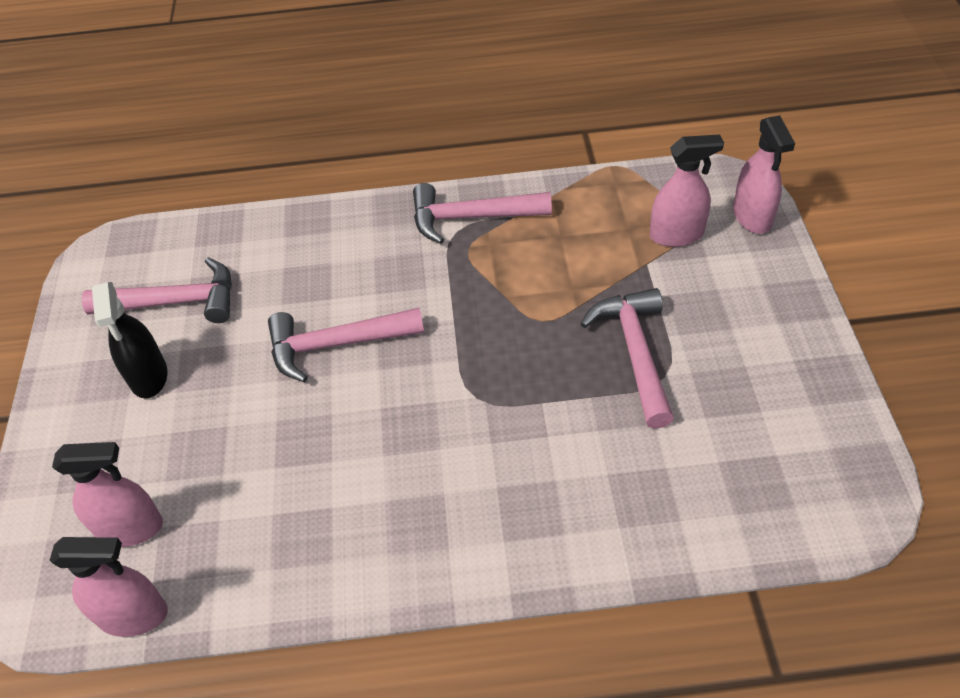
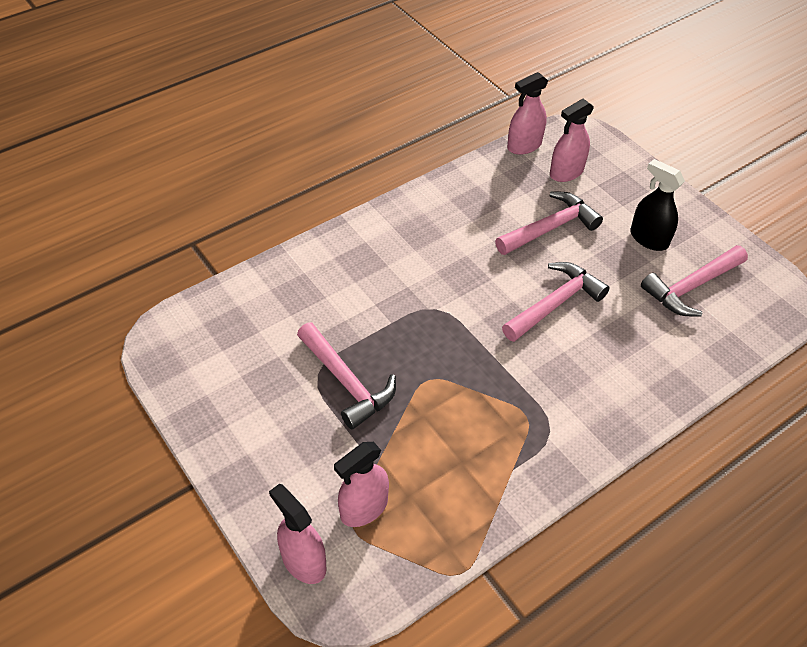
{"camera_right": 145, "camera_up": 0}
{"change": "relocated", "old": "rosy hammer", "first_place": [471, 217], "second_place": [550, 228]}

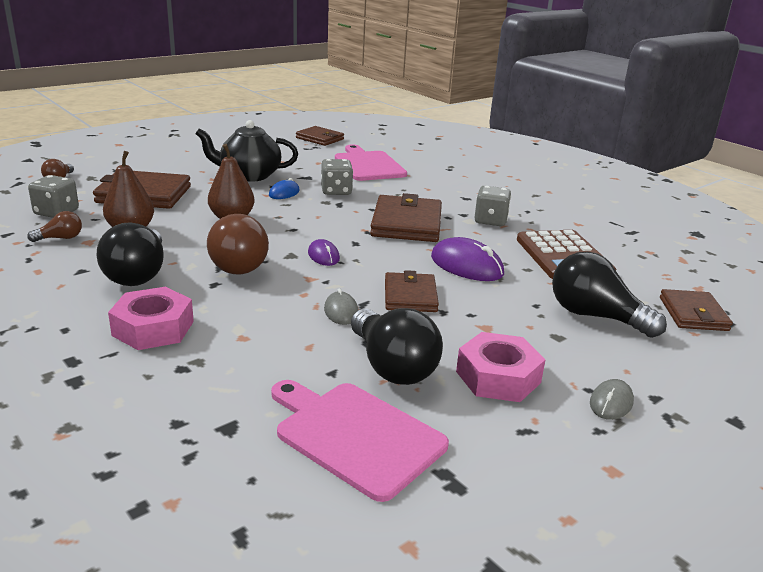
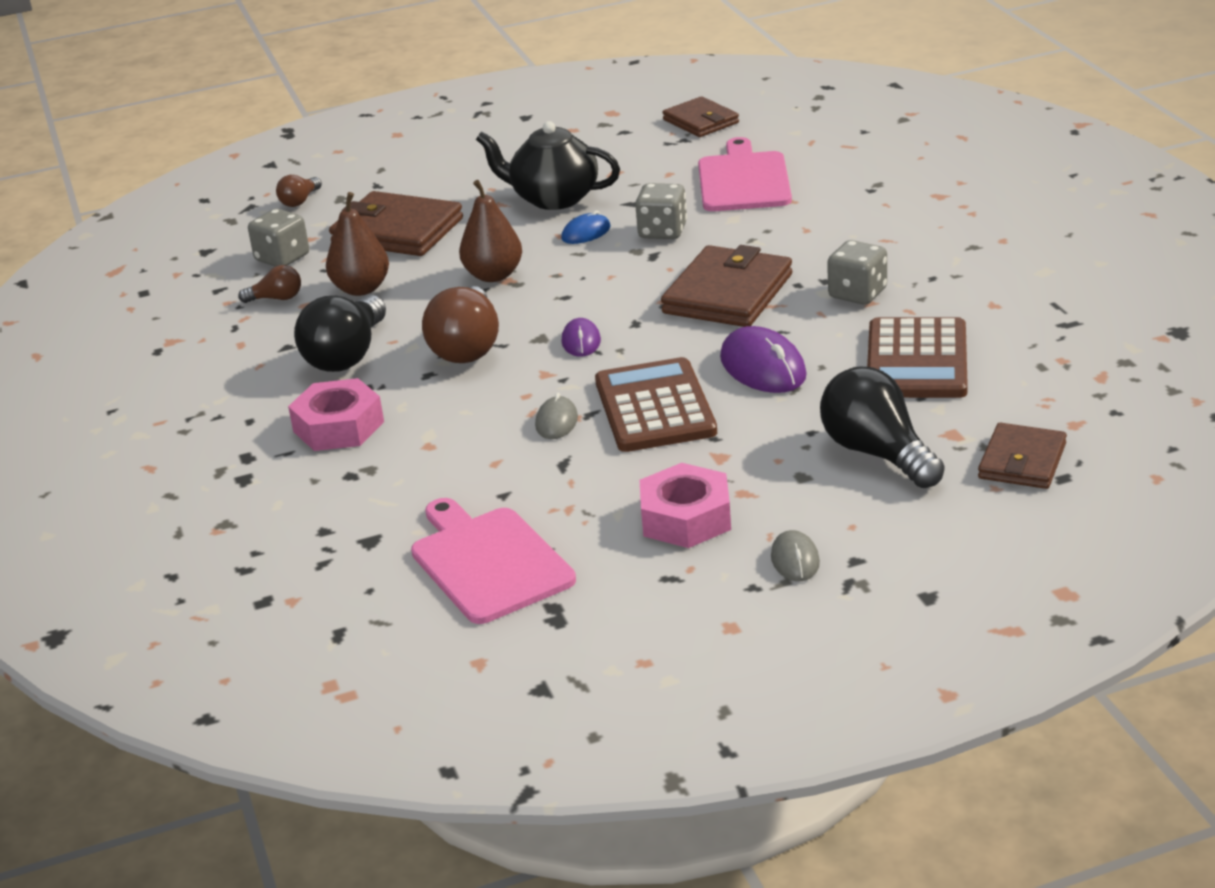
{"camera_right": 25, "camera_up": 5}
{"change": "missing", "old": "jet-black bulb", "first_place": [392, 366]}
{"change": "exchanged", "old": "brown billfold", "new": "brown calculator", "first_place": [410, 296], "second_place": [655, 407]}
{"change": "spun", "old": "grey PC mouse", "first_place": [611, 402], "second_place": [795, 560], "degrees": -60}

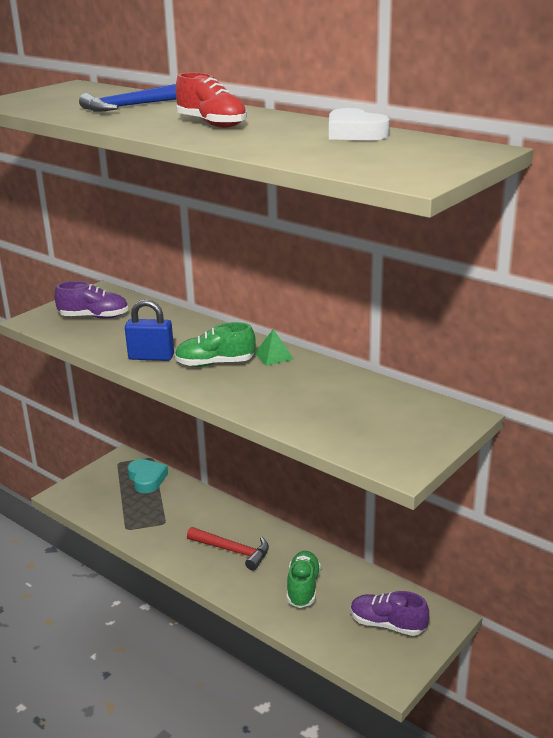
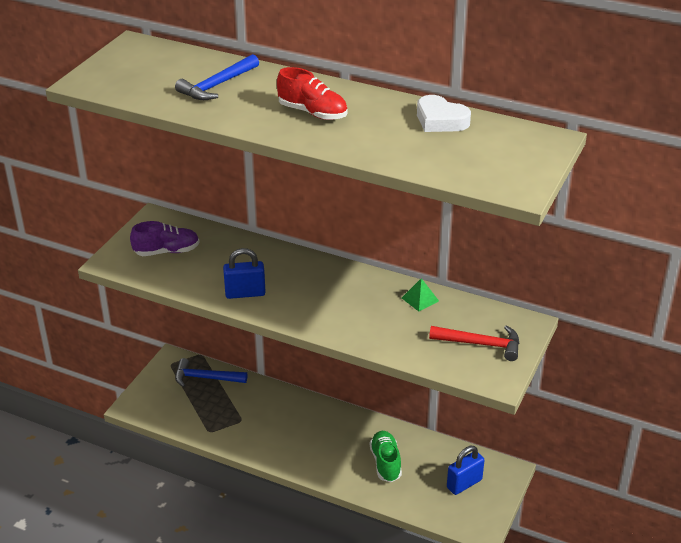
{"camera_right": -15, "camera_up": 10}
{"change": "missing", "old": "leaf-green shoe", "first_place": [215, 363]}
{"change": "relocated", "old": "crimson hammer", "first_place": [232, 551], "second_place": [480, 344]}
{"change": "relocated", "old": "leaf-green pyramid", "first_place": [274, 356], "second_place": [420, 299]}
{"change": "exchanged", "old": "turquoise heart", "new": "cobalt hammer", "first_place": [147, 479], "second_place": [206, 378]}
{"change": "exchanged", "old": "purple shoe", "new": "cobalt padlock", "first_place": [387, 624], "second_place": [464, 484]}

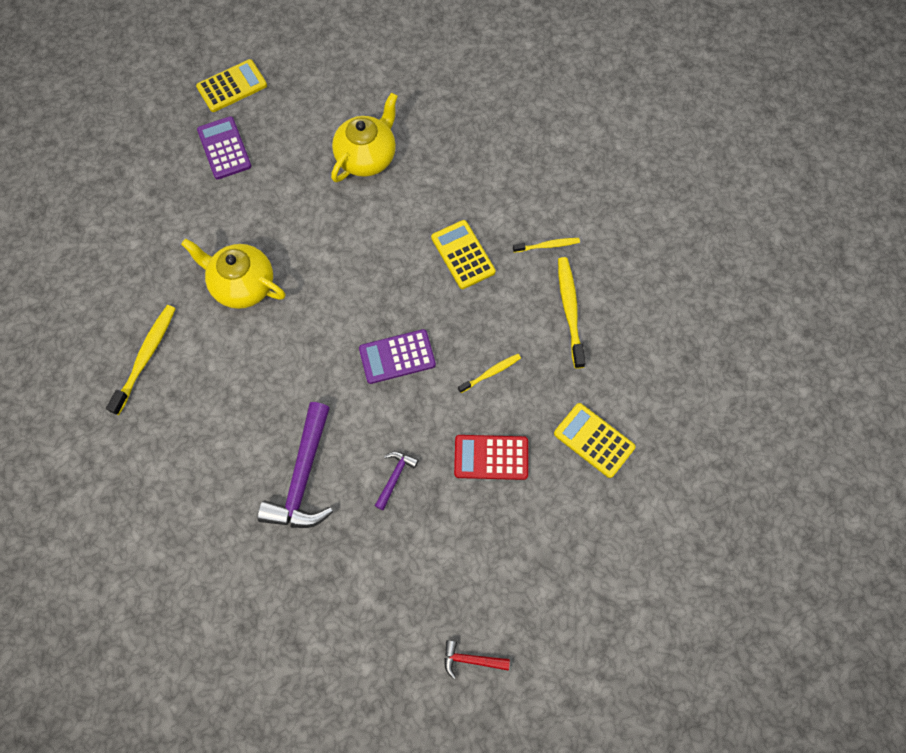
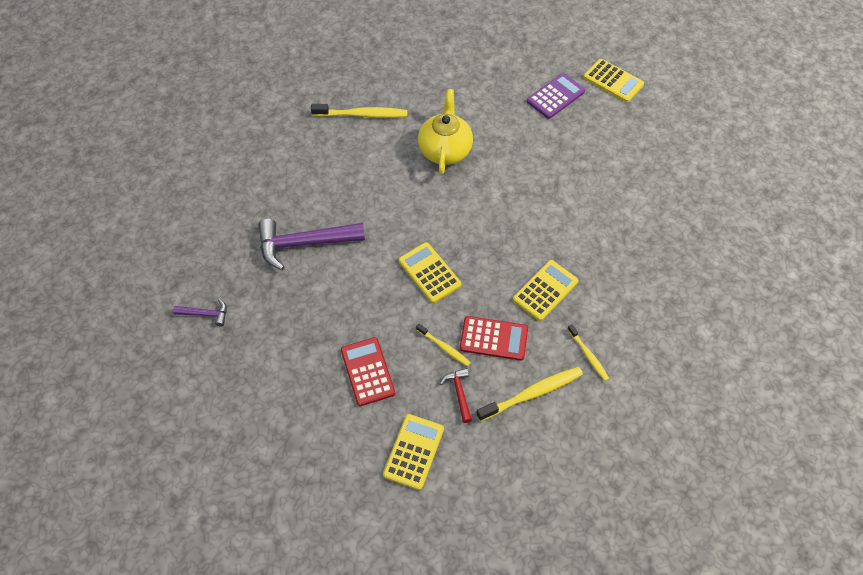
{"camera_right": 70, "camera_up": -10}
{"change": "missing", "old": "yellow china teapot", "first_place": [367, 157]}
{"change": "appeared", "new": "crimson calculator", "second_place": [493, 338]}
{"change": "relocated", "old": "purple hammer", "first_place": [395, 477], "second_place": [206, 314]}
{"change": "relocated", "old": "crimson hammer", "first_place": [470, 660], "second_place": [459, 393]}
{"change": "colour", "old": "purple calculator", "new": "yellow calculator", "first_place": [397, 357], "second_place": [429, 273]}

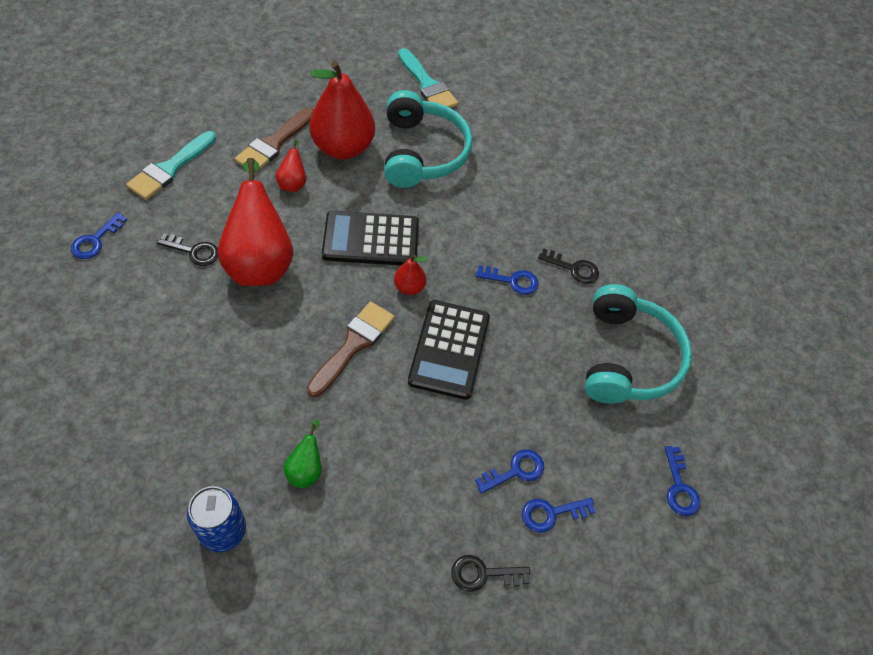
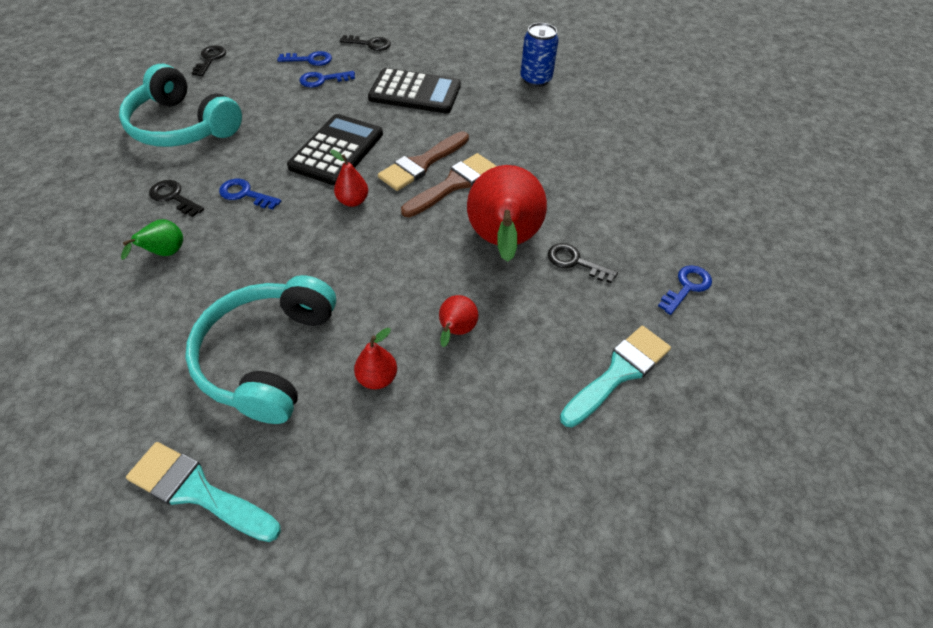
{"camera_right": -165, "camera_up": -5}
{"change": "relocated", "old": "brown paint brush", "first_place": [274, 143], "second_place": [453, 184]}
{"change": "relocated", "old": "leaf-green toy pear", "first_place": [306, 469], "second_place": [165, 254]}
{"change": "relocated", "old": "jet-black calculator", "first_place": [371, 239], "second_place": [415, 92]}
{"change": "colour", "old": "cobalt door key", "new": "jet-black door key", "first_place": [679, 487], "second_place": [210, 59]}
{"change": "spun", "old": "turquoise paint brush", "first_place": [427, 85], "second_place": [197, 491], "degrees": -45}
{"change": "spun", "old": "turquoise headset", "first_place": [628, 358], "second_place": [182, 126], "degrees": -75}
{"change": "size", "old": "crimson toy pear", "first_place": [343, 148], "second_place": [377, 378], "factor": 0.45}

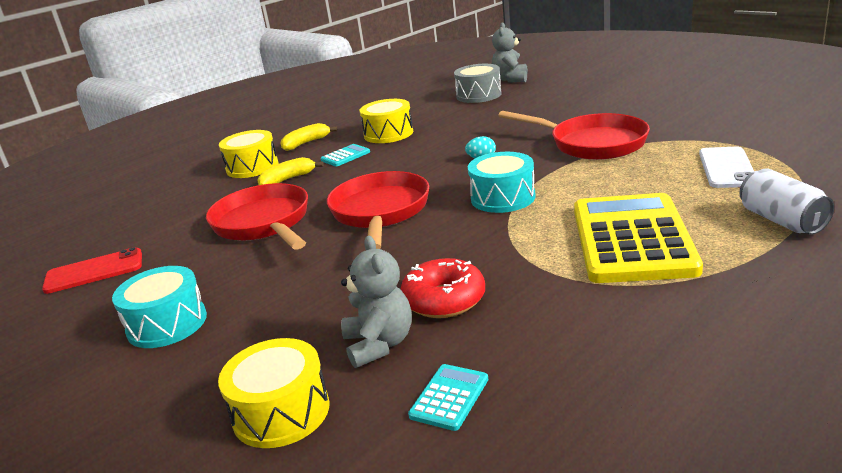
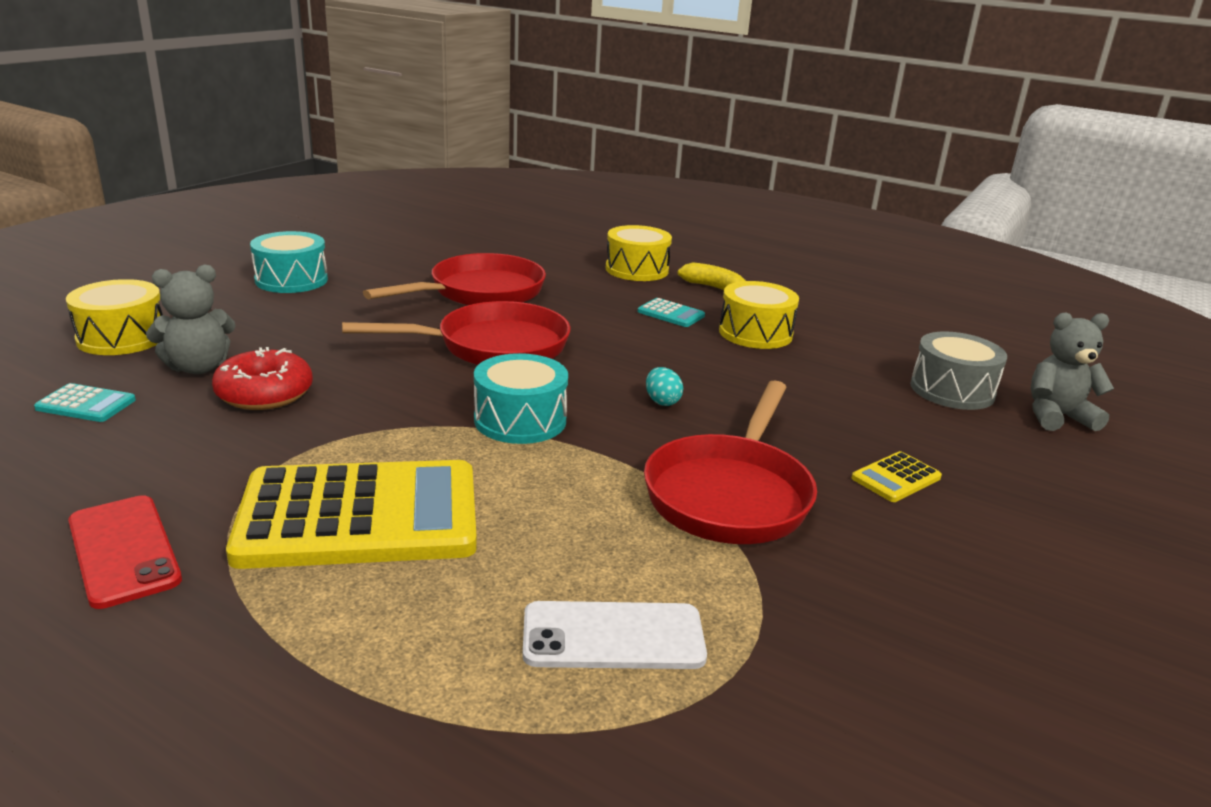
{"camera_right": 70, "camera_up": 0}
{"change": "missing", "old": "yellow banana", "first_place": [287, 180]}
{"change": "missing", "old": "pure white can", "first_place": [781, 221]}
{"change": "appeared", "new": "yellow calculator", "second_place": [896, 478]}
{"change": "relocated", "old": "crimson phone", "first_place": [94, 271], "second_place": [123, 550]}

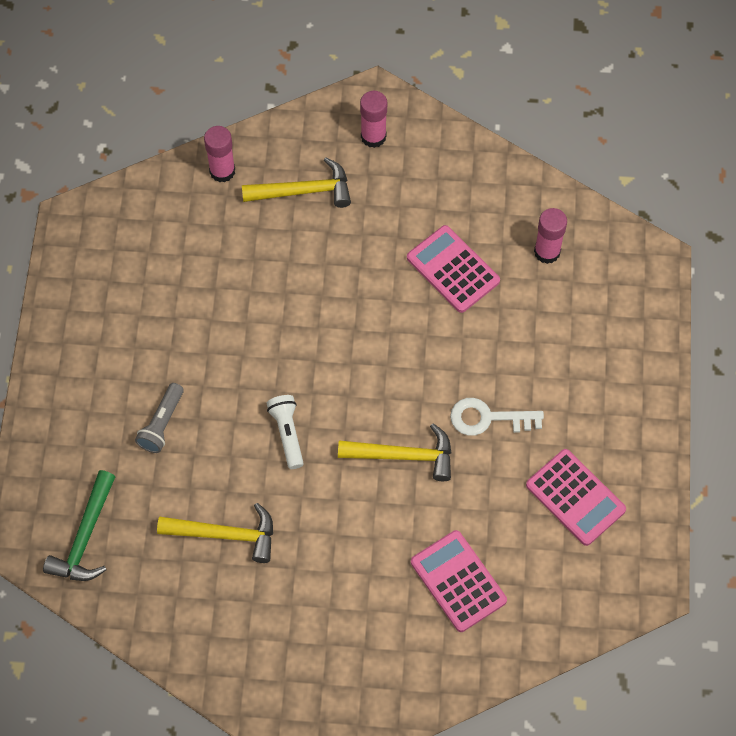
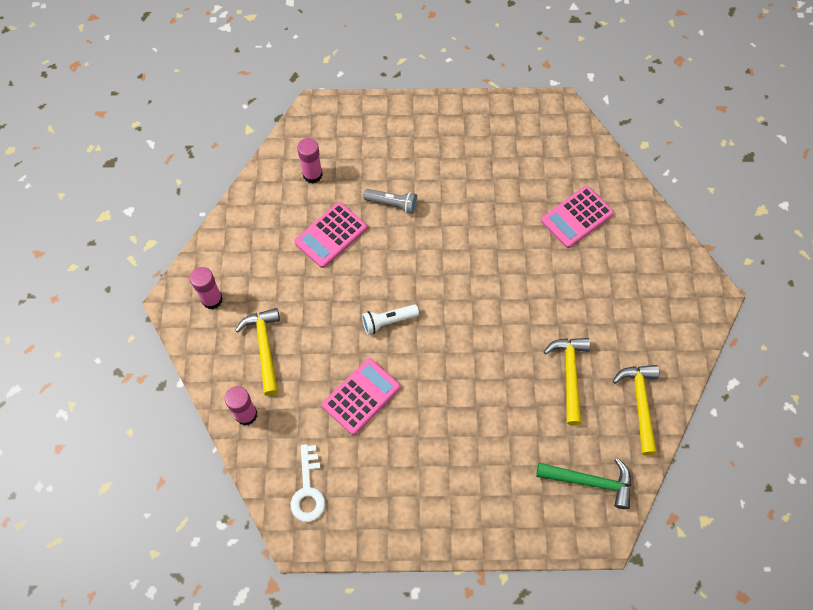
{"camera_right": -95, "camera_up": 0}
{"change": "relocated", "old": "grey flashlight", "first_place": [162, 424], "second_place": [392, 204]}
{"change": "relocated", "old": "pure white flashlight", "first_place": [287, 434], "second_place": [388, 321]}
{"change": "relocated", "old": "yellow hammer", "first_place": [404, 456], "second_place": [640, 403]}
{"change": "relocated", "old": "pure white door key", "first_place": [488, 418], "second_place": [308, 490]}
{"change": "relocated", "old": "rosy calculator", "first_place": [575, 497], "second_place": [361, 396]}

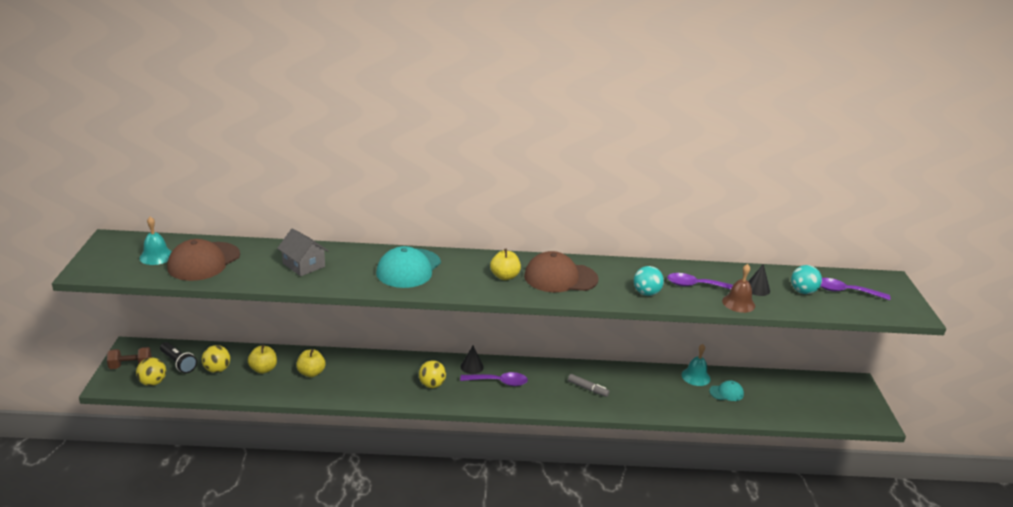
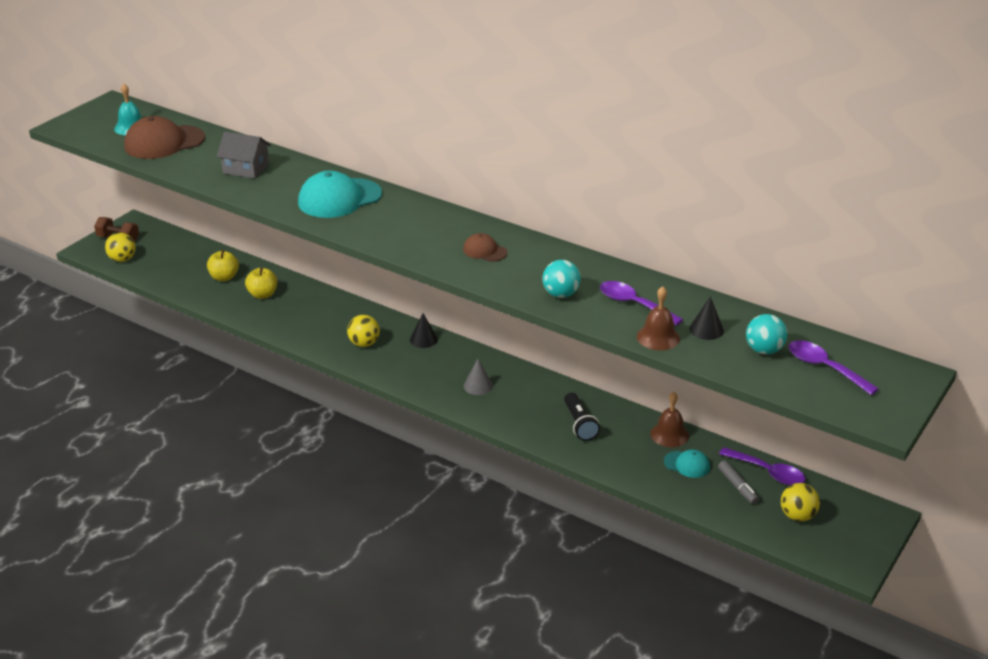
{"camera_right": 35, "camera_up": 5}
{"change": "missing", "old": "yellow toy apple", "first_place": [505, 276]}
{"change": "appeared", "new": "grey cone shape", "second_place": [478, 386]}
{"change": "relocated", "old": "jet-black flashlight", "first_place": [178, 363], "second_place": [579, 424]}
{"change": "relocated", "old": "yellow play ball", "first_place": [217, 369], "second_place": [797, 516]}
{"change": "relocated", "old": "purple tablespoon", "first_place": [499, 382], "second_place": [767, 472]}
{"change": "relocated", "old": "grey marker pen", "first_place": [588, 389], "second_place": [737, 486]}
{"change": "colour", "old": "turquoise bell", "new": "brown bell", "first_place": [695, 376], "second_place": [669, 434]}
{"change": "spun", "old": "grey house", "first_place": [303, 265], "second_place": [246, 168], "degrees": -60}
{"change": "size", "old": "brown baseball cap", "first_place": [560, 278], "second_place": [485, 251], "factor": 0.51}

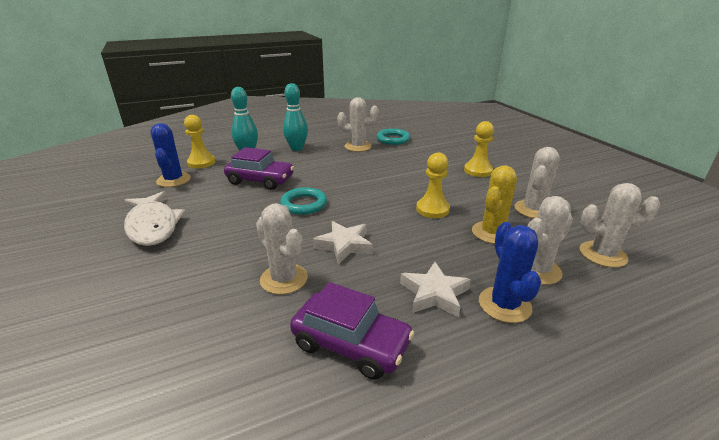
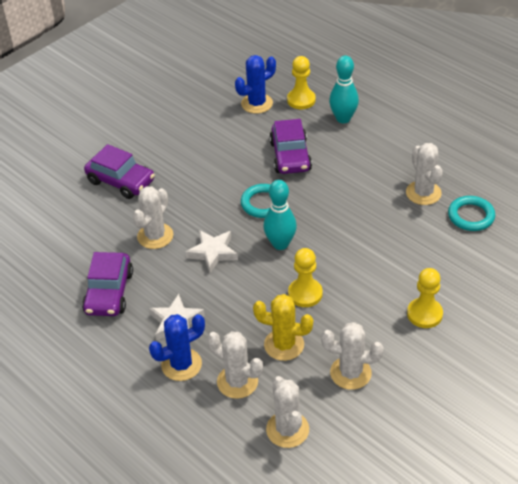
{"camera_right": 70, "camera_up": 15}
{"change": "missing", "old": "pure white toy fish", "first_place": [153, 225]}
{"change": "appeared", "new": "purple toy car", "second_place": [121, 181]}
{"change": "relocated", "old": "turquoise skittle", "first_place": [297, 148], "second_place": [280, 244]}

